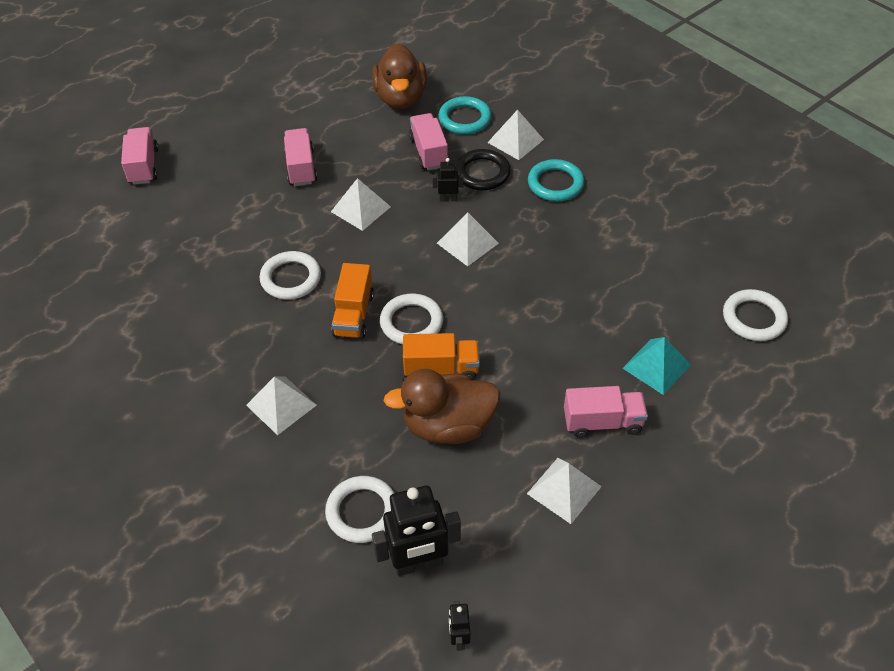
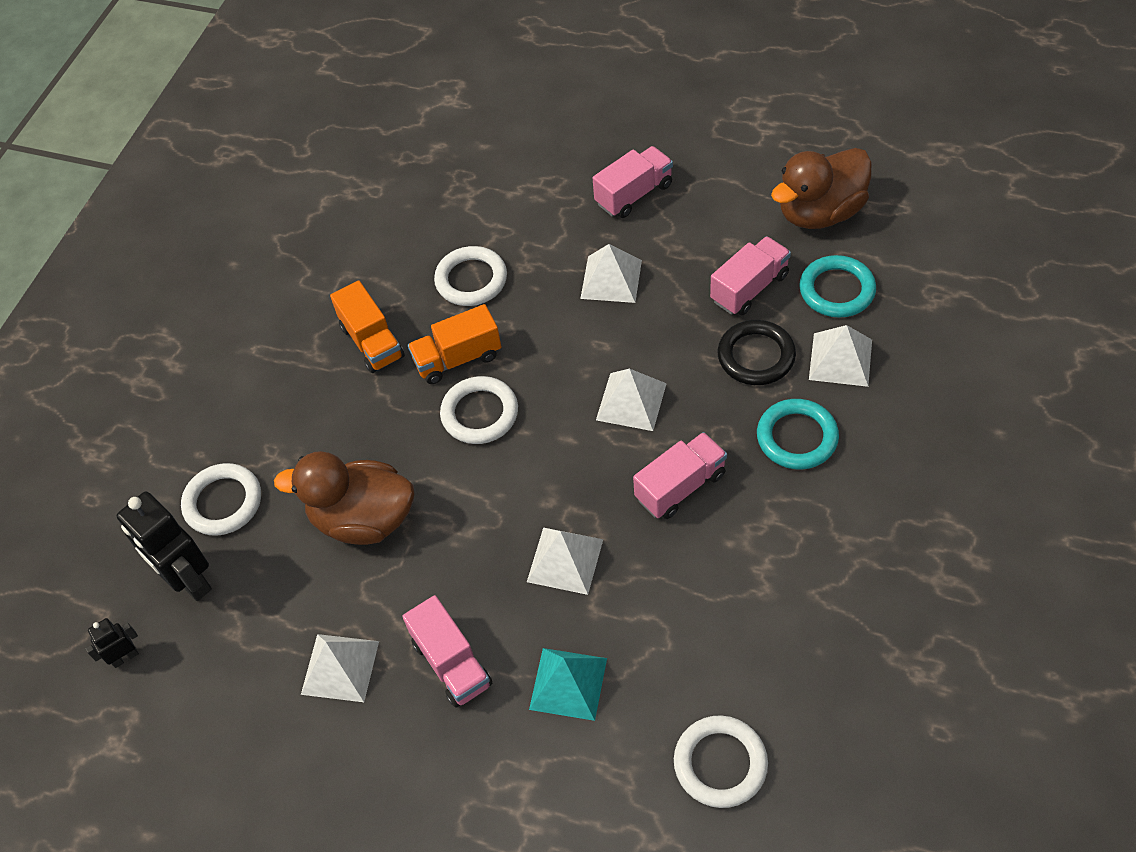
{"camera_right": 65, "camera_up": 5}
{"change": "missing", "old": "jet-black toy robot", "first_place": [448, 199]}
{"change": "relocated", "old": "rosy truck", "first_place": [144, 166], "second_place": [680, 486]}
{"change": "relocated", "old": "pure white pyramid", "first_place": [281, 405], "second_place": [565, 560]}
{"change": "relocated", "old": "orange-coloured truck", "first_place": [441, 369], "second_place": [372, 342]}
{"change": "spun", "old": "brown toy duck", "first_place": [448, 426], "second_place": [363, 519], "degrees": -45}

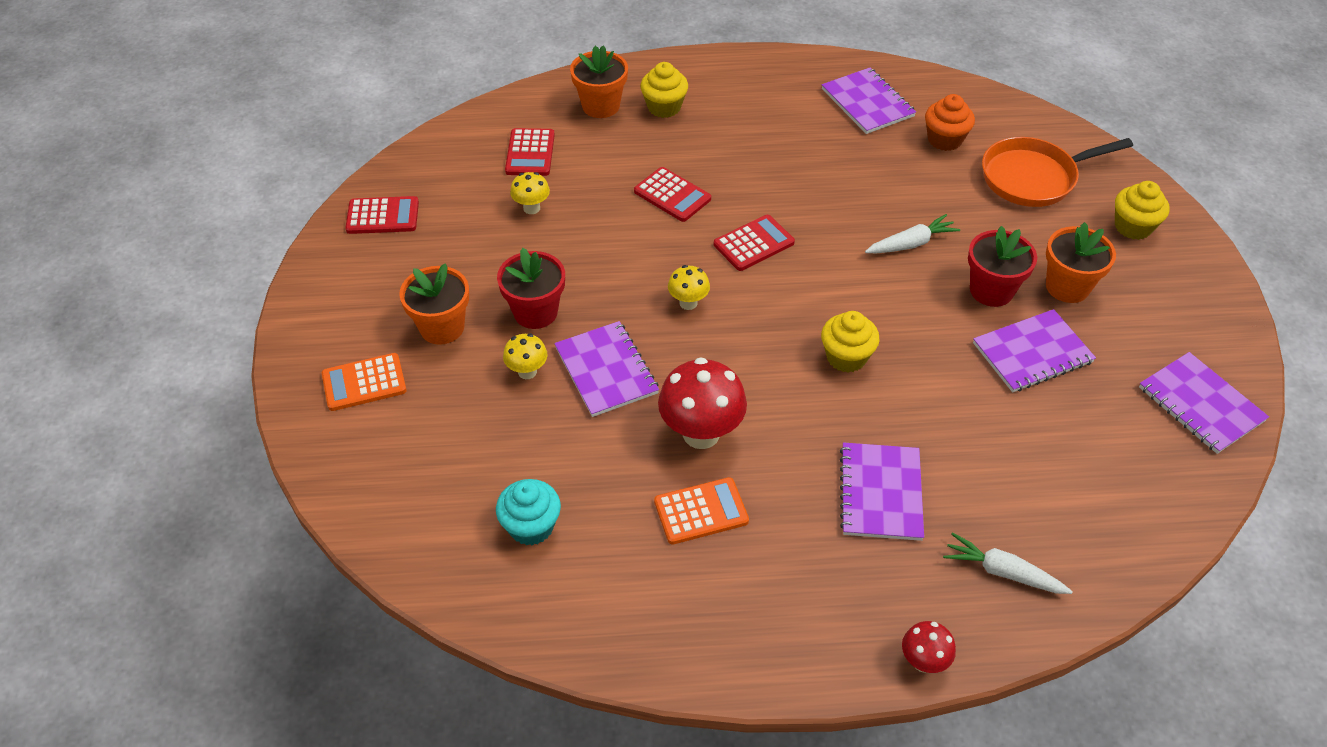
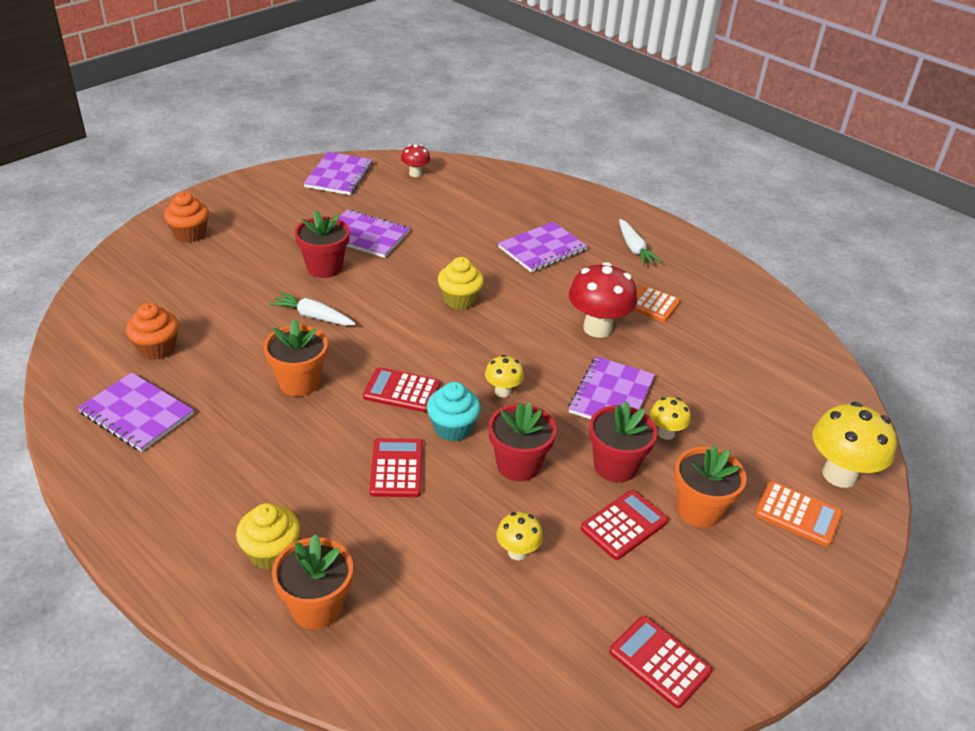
{"camera_right": -135, "camera_up": -10}
{"change": "missing", "old": "orange-coloured skillet", "first_place": [1033, 177]}
{"change": "appeared", "new": "crimson potted plant", "second_place": [518, 465]}
{"change": "appeared", "new": "yellow toadstool", "second_place": [839, 475]}
{"change": "relocated", "old": "turquoise muffin", "first_place": [531, 526], "second_place": [452, 428]}
{"change": "relocated", "old": "crimson calculator", "first_place": [530, 153], "second_place": [624, 525]}
{"change": "relocated", "old": "crimson toadstool", "first_place": [923, 661], "second_place": [415, 173]}
{"change": "relocated", "old": "pure white root vegetable", "first_place": [1002, 572], "second_place": [634, 249]}
{"change": "relocated", "old": "orange-coloured potted plant", "first_place": [1067, 287], "second_place": [299, 382]}
{"change": "colour", "old": "yellow muffin", "new": "orange-coloured muffin", "first_place": [1133, 227], "second_place": [190, 234]}
{"change": "spun", "old": "purple exercise book", "first_place": [867, 103], "second_place": [136, 414], "degrees": -75}

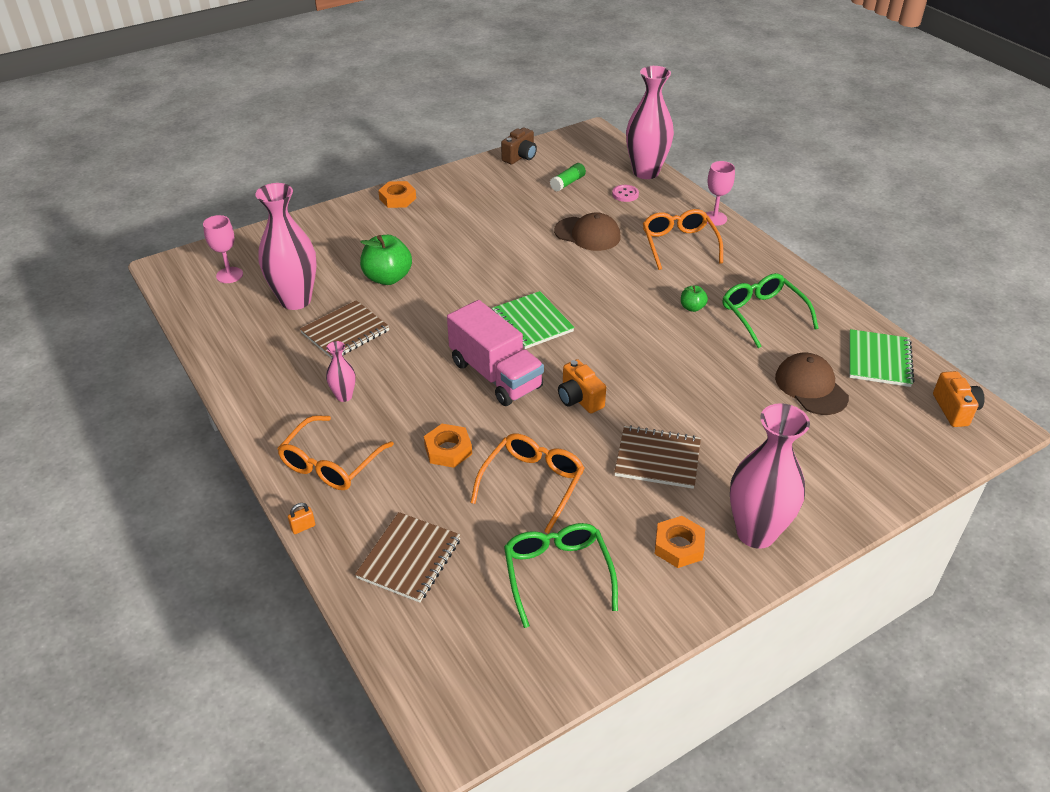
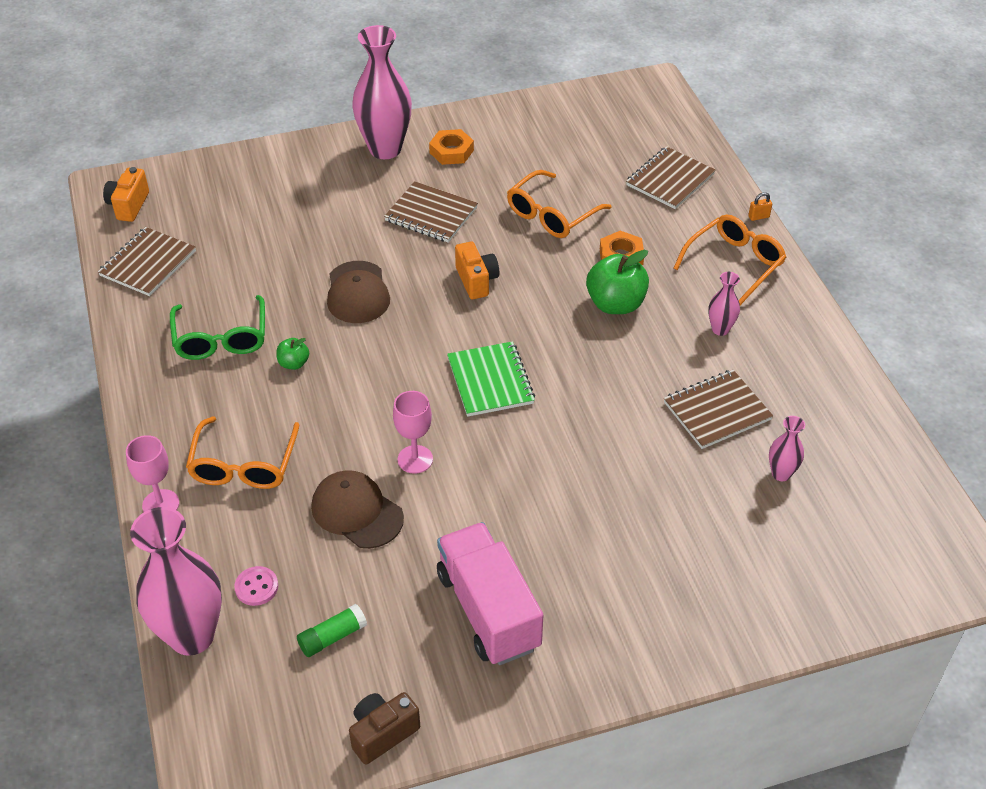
{"camera_right": -165, "camera_up": 5}
{"change": "missing", "old": "orange-coloured hexagon nut", "first_place": [397, 198]}
{"change": "missing", "old": "leaf-green glasses", "first_place": [557, 574]}
{"change": "relocated", "old": "rosy chalice", "first_place": [229, 275], "second_place": [415, 459]}
{"change": "relocated", "old": "leaf-green toy apple", "first_place": [387, 278], "second_place": [615, 304]}
{"change": "relocated", "old": "rosy truck", "first_place": [495, 375], "second_place": [488, 610]}
{"change": "relocated", "old": "brown baseball cap", "first_place": [811, 387], "second_place": [357, 293]}
{"change": "colour", "old": "leaf-green exercise book", "new": "brown exercise book", "first_place": [879, 360], "second_place": [148, 263]}
{"change": "size", "old": "rosy vase", "first_place": [295, 300], "second_place": [781, 474], "factor": 0.47}

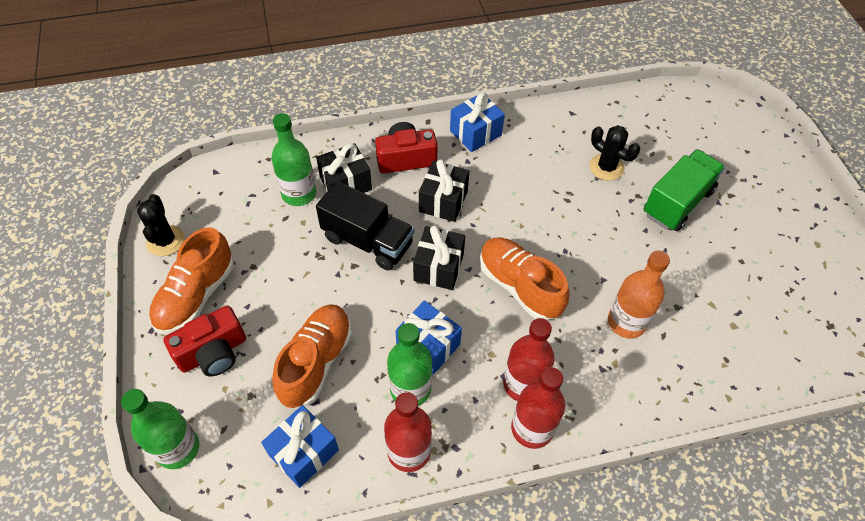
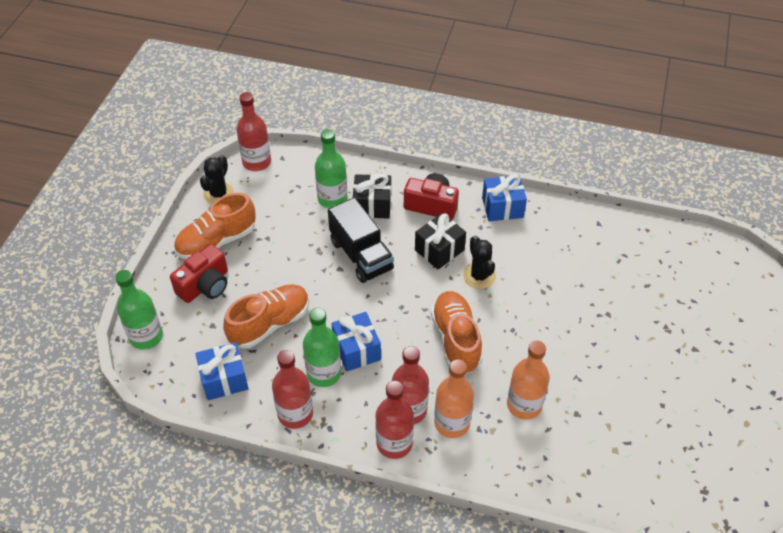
{"camera_right": 30, "camera_up": -5}
{"change": "missing", "old": "jet-black wrapped gift", "first_place": [438, 267]}
{"change": "missing", "old": "leaf-green truck", "first_place": [677, 202]}
{"change": "appeared", "new": "crimson bottle", "second_place": [257, 162]}
{"change": "appeared", "new": "orange-coloured bottle", "second_place": [452, 423]}
{"change": "relocated", "old": "jet-black saguaro cactus", "first_place": [606, 167], "second_place": [479, 276]}
{"change": "spun", "old": "crimson camera", "first_place": [213, 352], "second_place": [205, 285], "degrees": -45}

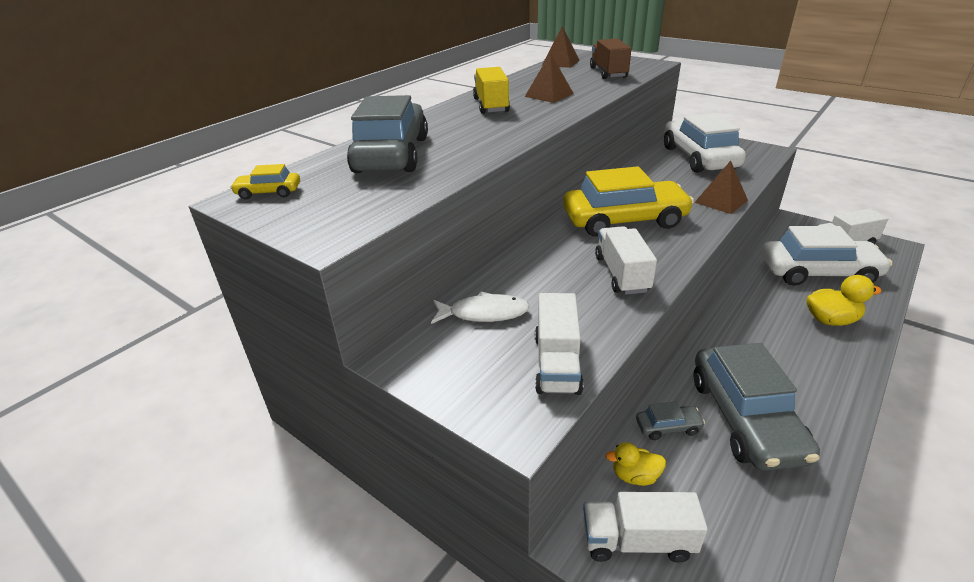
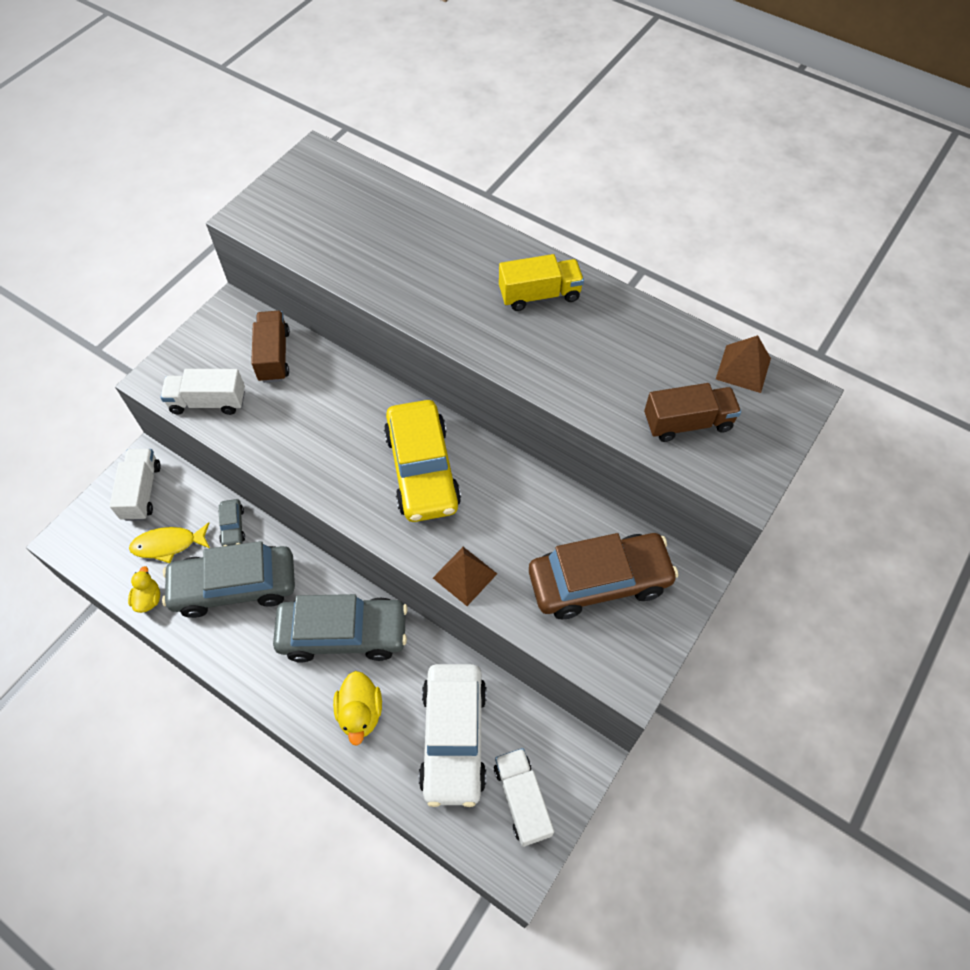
{"camera_right": 85, "camera_up": 25}
{"change": "missing", "old": "yellow toy car", "first_place": [269, 192]}
{"change": "missing", "old": "brown pyramid", "first_place": [549, 95]}
{"change": "missing", "old": "pure white truck", "first_place": [622, 274]}
{"change": "appeared", "new": "yellow toy fish", "second_place": [168, 545]}
{"change": "relocated", "old": "grey toy car", "first_place": [392, 155], "second_place": [343, 634]}
{"change": "relocated", "old": "yellow toy duck", "first_place": [635, 476], "second_place": [148, 599]}
{"change": "exchanged", "old": "pure white toy fish", "new": "brown truck", "first_place": [484, 313], "second_place": [274, 356]}
{"change": "colour", "old": "pure white toy car", "new": "brown toy car", "first_place": [699, 158], "second_place": [599, 581]}

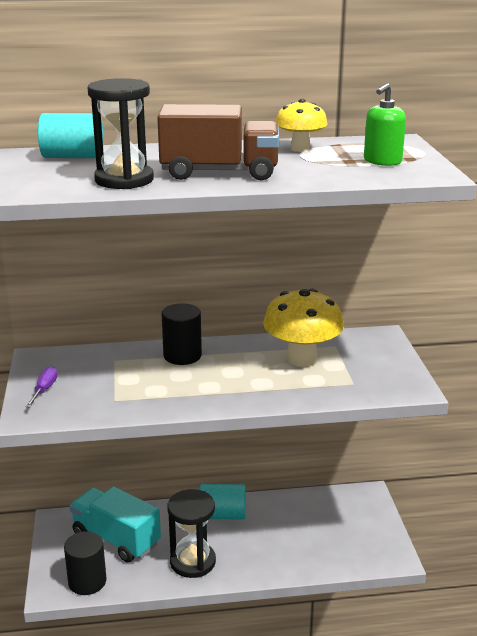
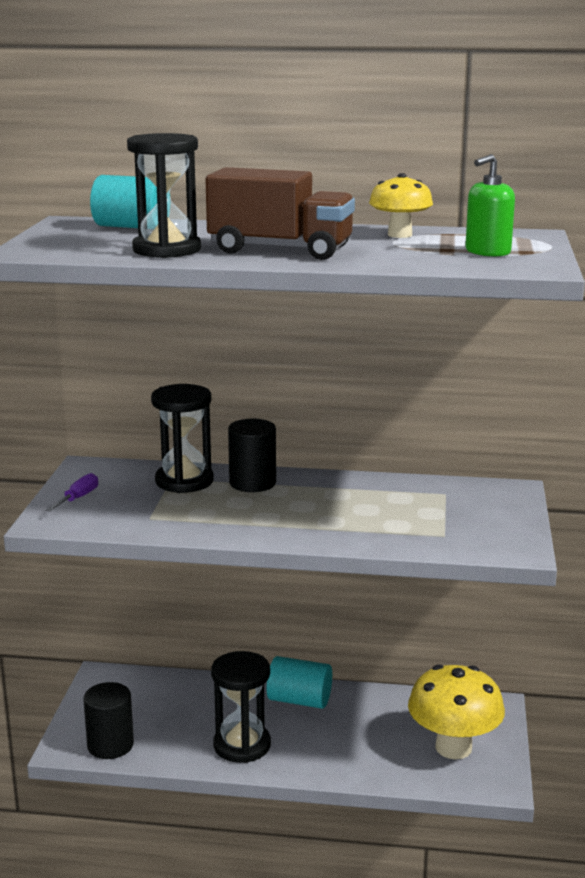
{"camera_right": 15, "camera_up": -5}
{"change": "missing", "old": "turquoise truck", "first_place": [116, 539]}
{"change": "appeared", "new": "jet-black sand timer", "second_place": [184, 481]}
{"change": "relocated", "old": "yellow toadstool", "first_place": [302, 359], "second_place": [453, 747]}

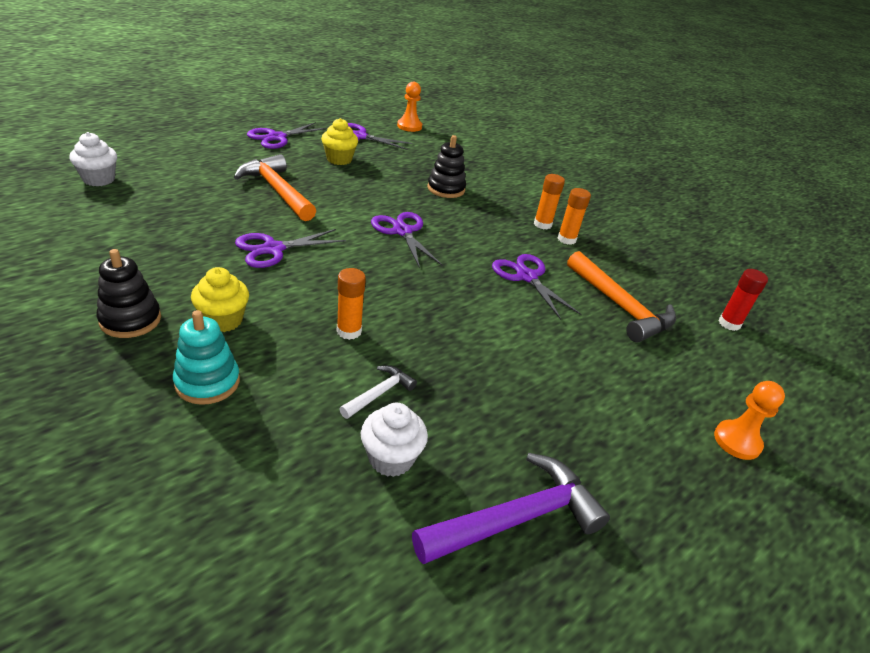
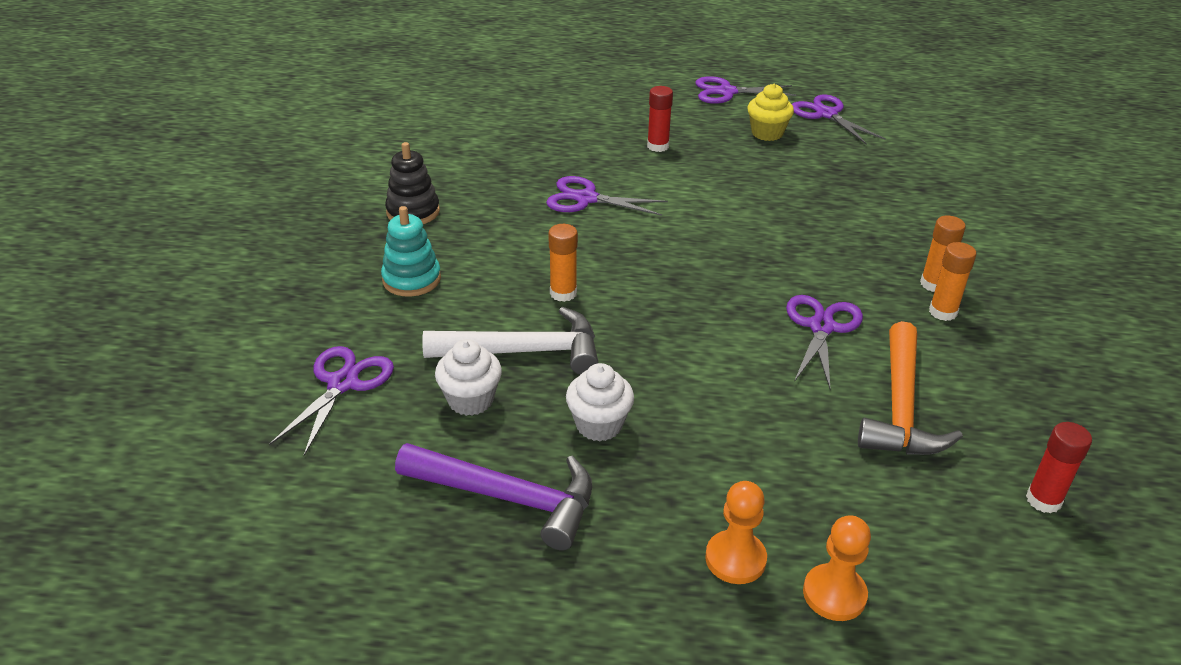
{"camera_right": 50, "camera_up": 0}
{"change": "missing", "old": "yellow muffin", "first_place": [223, 320]}
{"change": "missing", "old": "jet-black stacking toy", "first_place": [446, 189]}
{"change": "relocated", "old": "pure white muffin", "first_place": [99, 179], "second_place": [599, 425]}
{"change": "relocated", "old": "purple shears", "first_place": [402, 231], "second_place": [342, 383]}
{"change": "relocated", "old": "orange-coloured game pawn", "first_place": [409, 126], "second_place": [735, 559]}
{"change": "exchanged", "old": "orange-coloured hammer", "new": "crimson glue stick", "first_place": [277, 191], "second_place": [658, 146]}
{"change": "size", "old": "pure white hammer", "first_place": [379, 393], "second_place": [524, 351], "factor": 1.97}

